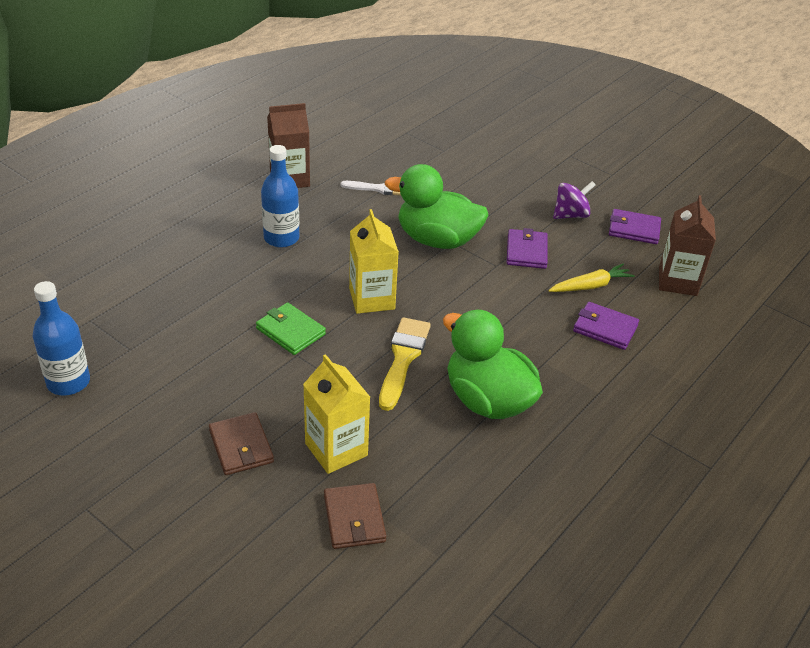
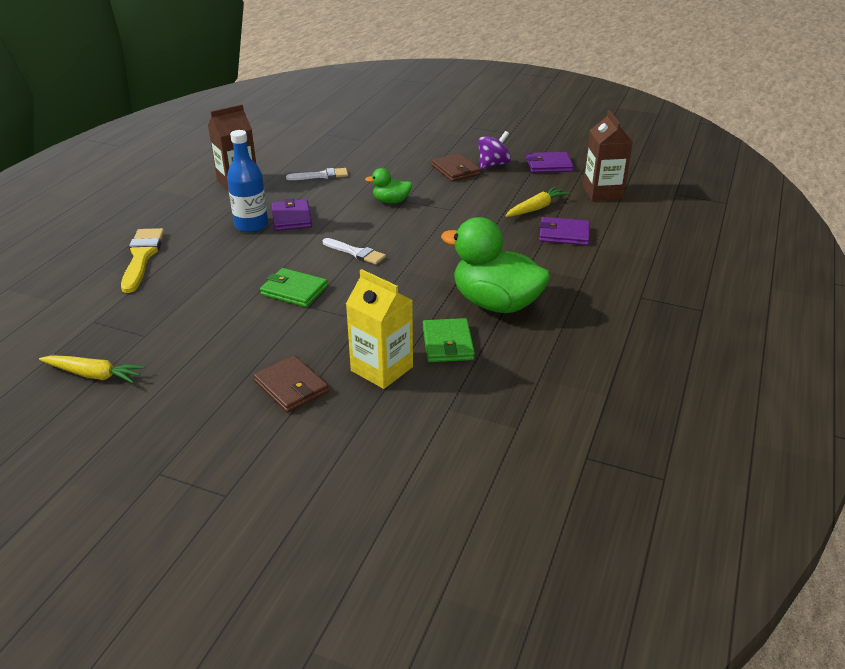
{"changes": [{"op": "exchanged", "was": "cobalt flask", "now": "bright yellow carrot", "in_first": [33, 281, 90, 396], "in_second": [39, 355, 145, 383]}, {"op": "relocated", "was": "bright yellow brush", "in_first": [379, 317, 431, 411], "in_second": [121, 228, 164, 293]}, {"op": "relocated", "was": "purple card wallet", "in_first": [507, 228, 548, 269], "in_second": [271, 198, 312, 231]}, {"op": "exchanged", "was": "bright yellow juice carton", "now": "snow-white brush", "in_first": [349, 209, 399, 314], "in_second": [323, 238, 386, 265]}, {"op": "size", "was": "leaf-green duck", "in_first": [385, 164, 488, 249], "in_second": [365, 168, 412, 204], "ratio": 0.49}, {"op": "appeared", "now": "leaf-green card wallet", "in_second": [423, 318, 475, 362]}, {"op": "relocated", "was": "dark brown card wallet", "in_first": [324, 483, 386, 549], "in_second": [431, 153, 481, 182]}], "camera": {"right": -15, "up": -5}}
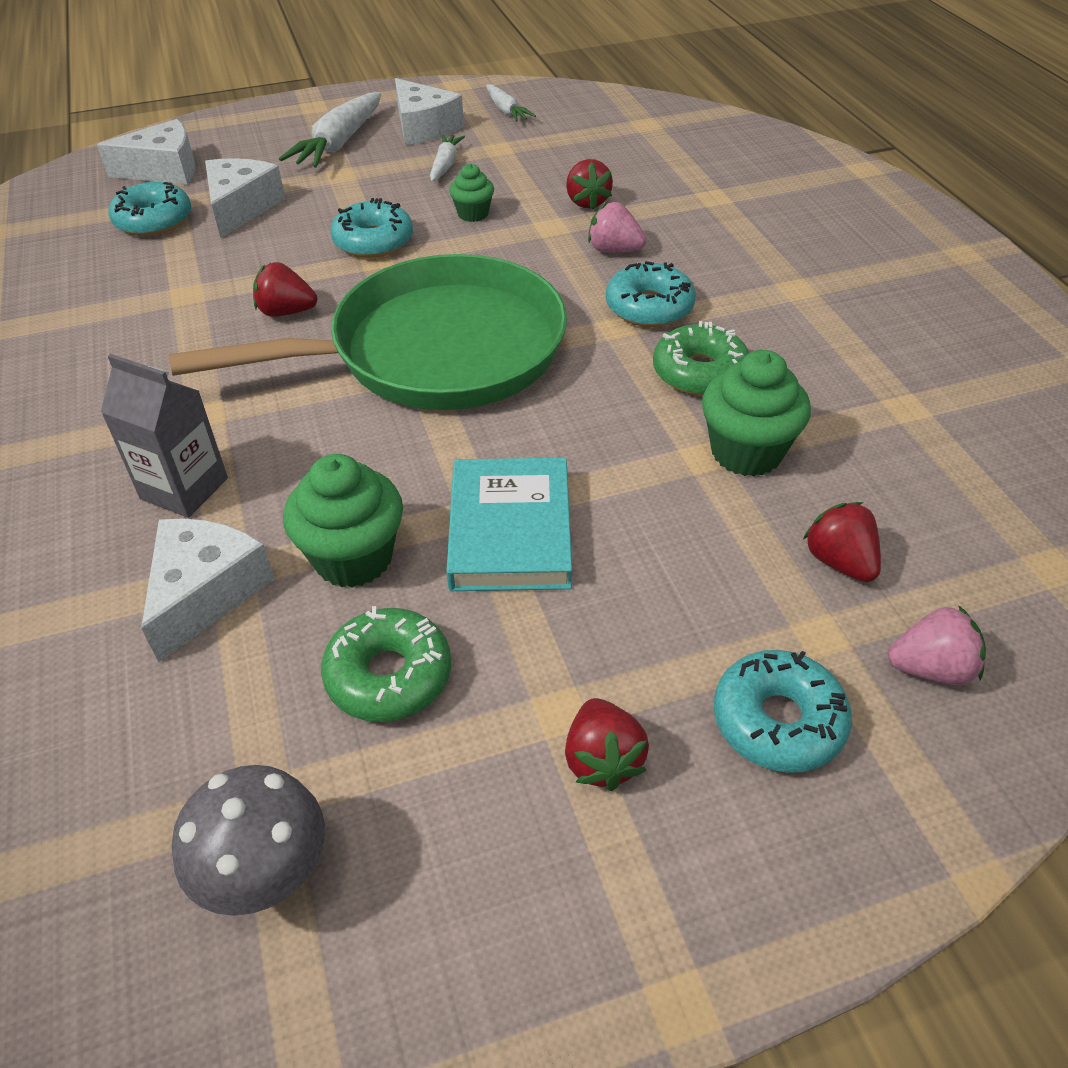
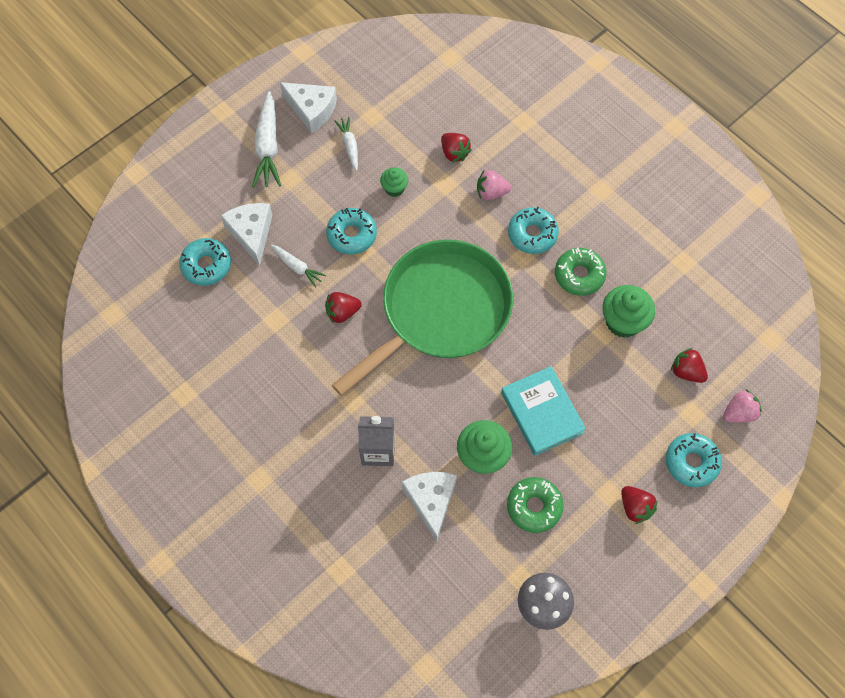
{"changes": [{"op": "relocated", "was": "snow-white carrot", "in_first": [486, 84, 536, 122], "in_second": [270, 245, 326, 287]}, {"op": "missing", "was": "snow-white piece of cheese", "in_first": [97, 119, 195, 184]}], "camera": {"right": -25, "up": 20}}
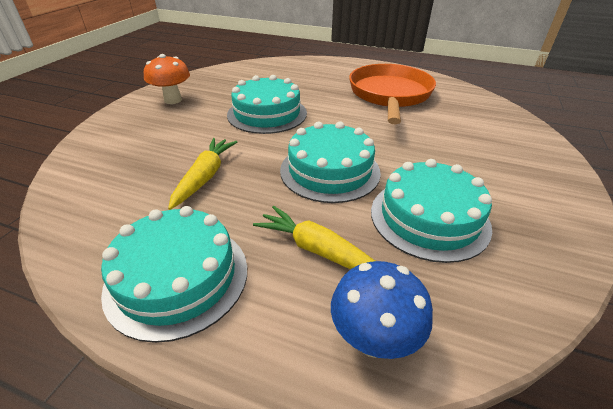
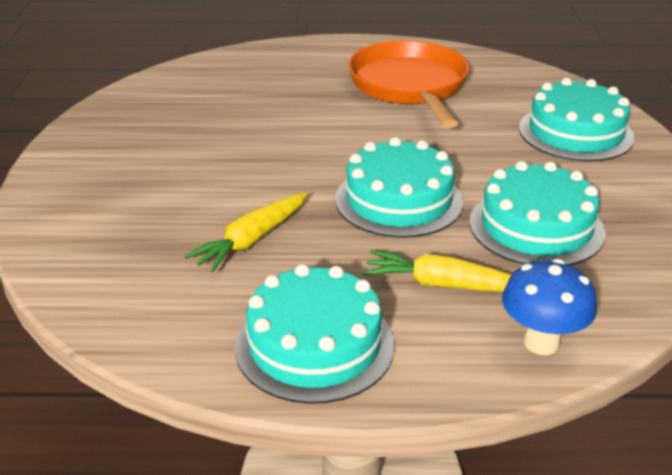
{"changes": [{"op": "spun", "was": "bright yellow carrot", "in_first": [168, 138, 237, 210], "in_second": [184, 192, 307, 273], "clockwise": -135}, {"op": "relocated", "was": "aqua gateau", "in_first": [227, 75, 307, 134], "in_second": [519, 78, 635, 162]}, {"op": "missing", "was": "orange-coloured fungus", "in_first": [144, 54, 190, 104]}], "camera": {"right": -20, "up": -5}}
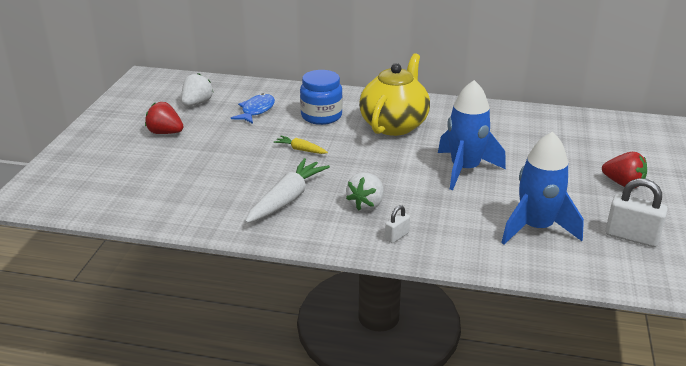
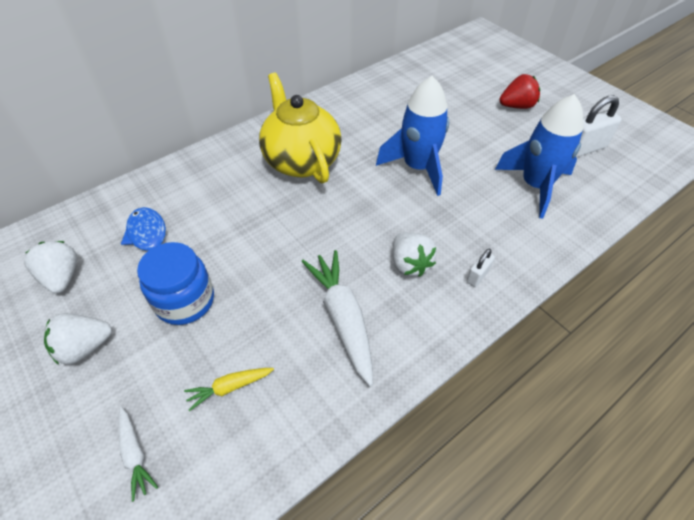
{"changes": [{"op": "colour", "was": "red berry", "now": "snow-white berry", "in_first": [145, 102, 184, 134], "in_second": [44, 313, 112, 365]}, {"op": "appeared", "now": "snow-white carrot", "in_second": [118, 407, 158, 502]}, {"op": "relocated", "was": "cobalt jam jar", "in_first": [300, 70, 343, 125], "in_second": [137, 242, 214, 325]}, {"op": "relocated", "was": "bright yellow carrot", "in_first": [273, 136, 328, 154], "in_second": [184, 368, 274, 411]}, {"op": "spun", "was": "snow-white lock", "in_first": [385, 205, 410, 243], "in_second": [466, 249, 495, 287], "clockwise": 45}], "camera": {"right": -50, "up": 20}}
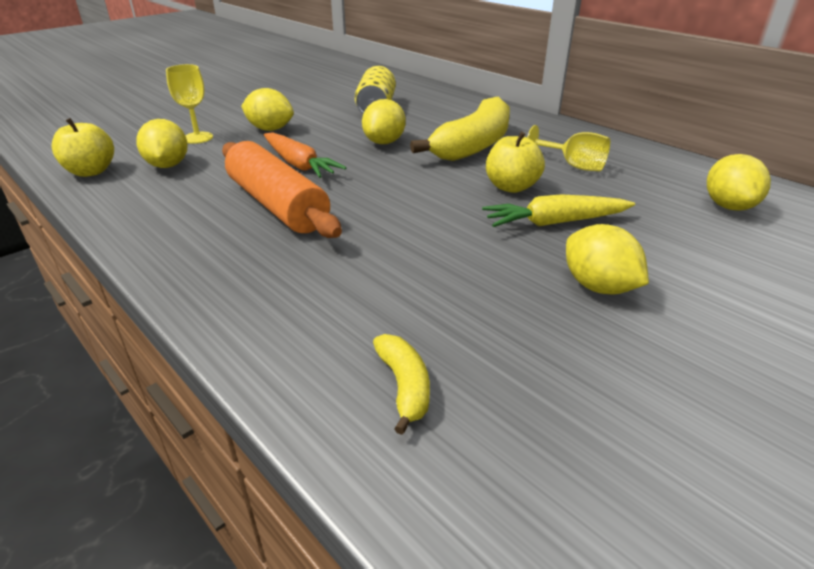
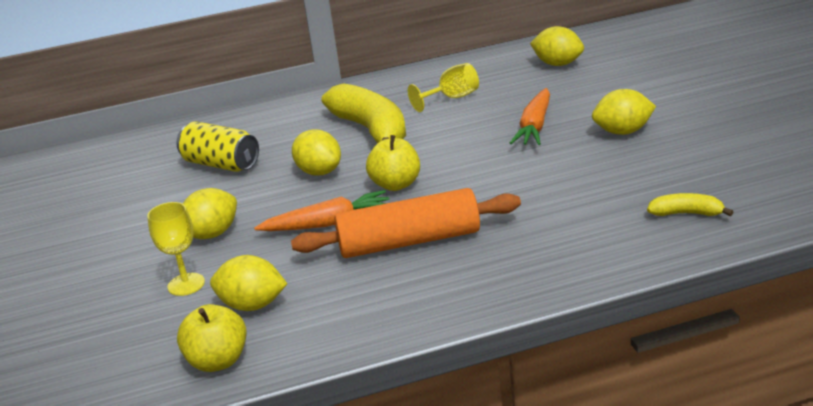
{"changes": [{"op": "relocated", "was": "bright yellow apple fruit", "in_first": [486, 132, 545, 193], "in_second": [366, 135, 420, 191]}, {"op": "colour", "was": "bright yellow carrot", "now": "orange-coloured carrot", "in_first": [482, 194, 635, 227], "in_second": [510, 88, 550, 145]}], "camera": {"right": -60, "up": -5}}
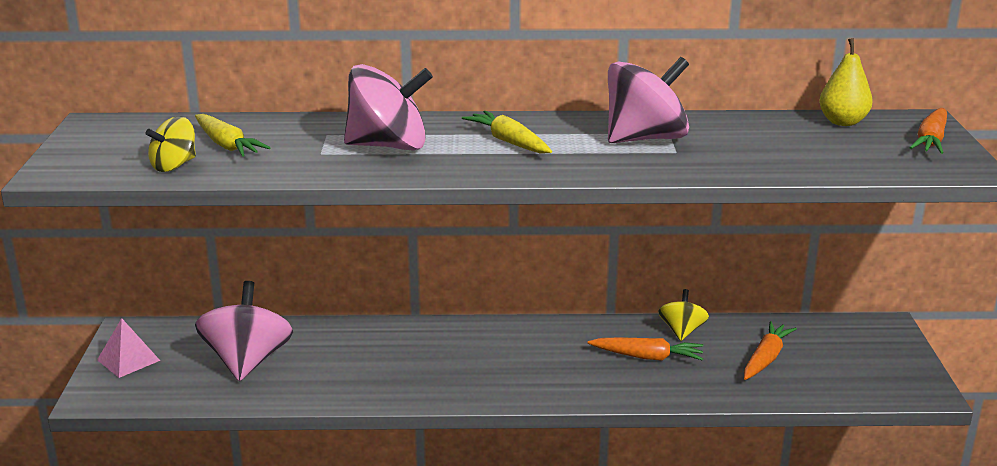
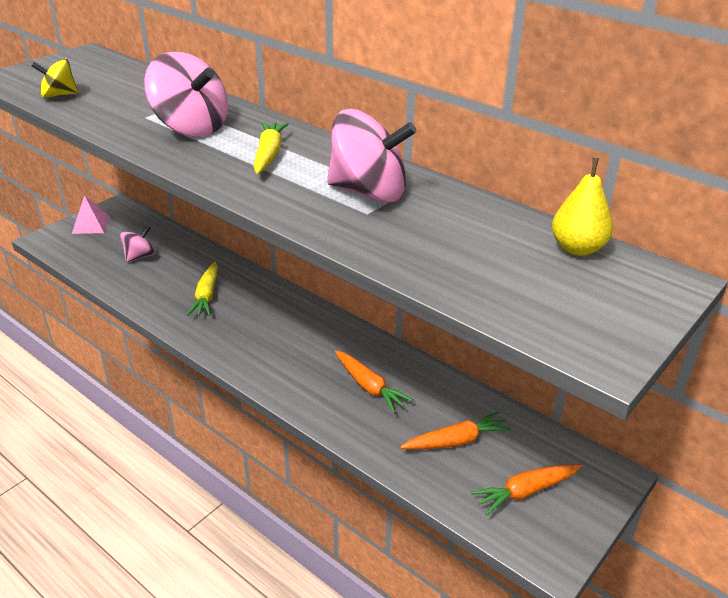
{"changes": [{"op": "size", "was": "pink toy top", "in_first": [195, 281, 293, 381], "in_second": [120, 226, 155, 262], "ratio": 0.55}, {"op": "relocated", "was": "bright yellow carrot", "in_first": [195, 114, 271, 157], "in_second": [187, 262, 218, 316]}, {"op": "relocated", "was": "orange-coloured carrot", "in_first": [910, 108, 947, 154], "in_second": [471, 464, 582, 515]}, {"op": "missing", "was": "bright yellow toy top", "in_first": [658, 289, 709, 341]}], "camera": {"right": 40, "up": 10}}
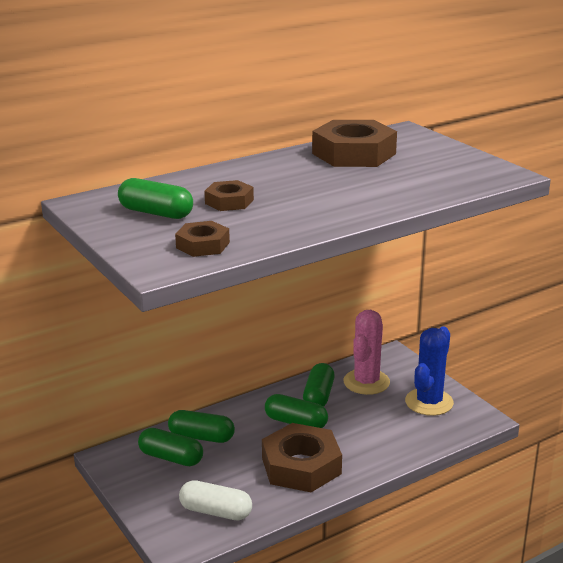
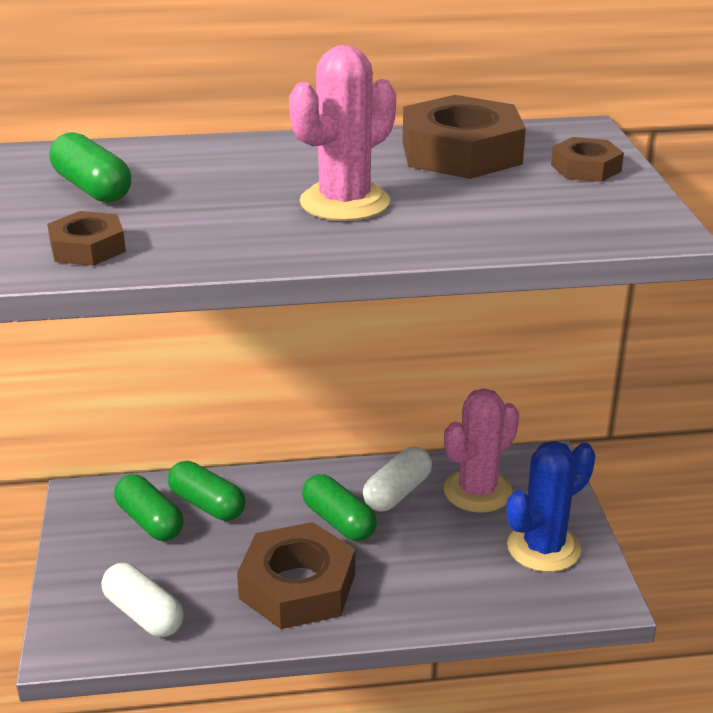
{"changes": [{"op": "appeared", "now": "pink cactus", "in_second": [289, 45, 396, 221]}, {"op": "colour", "was": "leaf-green pill", "now": "snow-white pill", "in_first": [303, 363, 335, 407], "in_second": [363, 447, 432, 511]}, {"op": "relocated", "was": "dark brown nut", "in_first": [204, 180, 254, 211], "in_second": [551, 137, 624, 182]}], "camera": {"right": 25, "up": 5}}
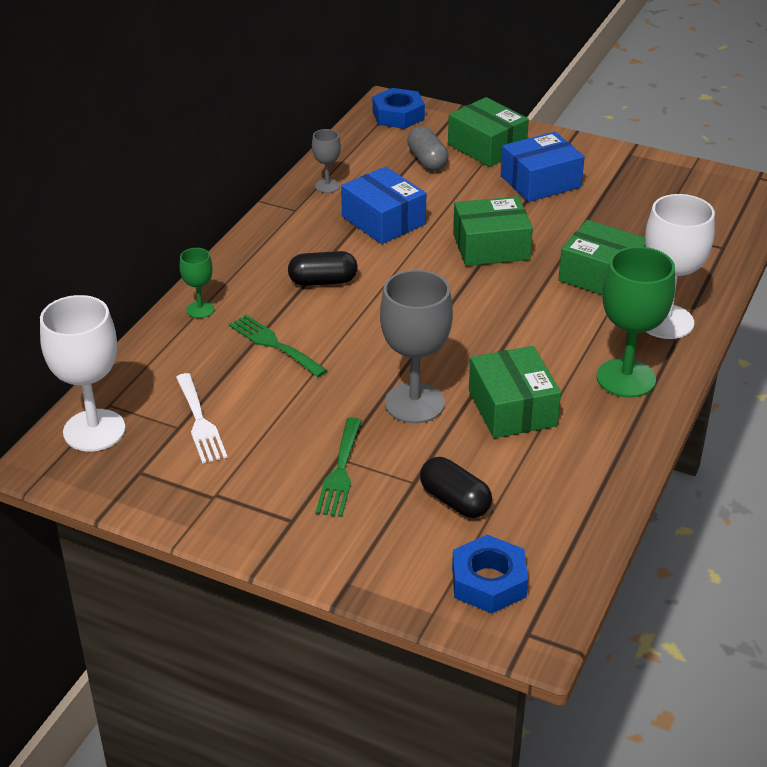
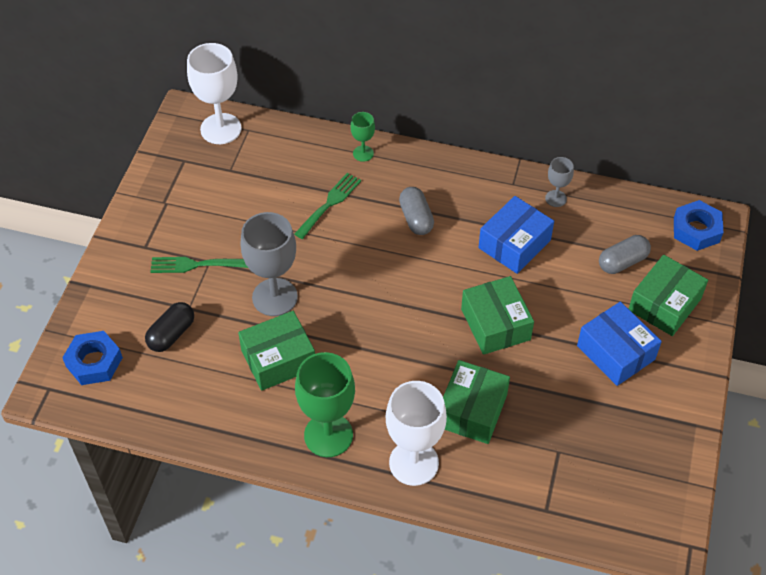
{"changes": [{"op": "colour", "was": "ebony pill", "now": "gray pill", "in_first": [288, 251, 358, 286], "in_second": [399, 187, 434, 235]}, {"op": "missing", "was": "snow-white fork", "in_first": [176, 373, 227, 464]}], "camera": {"right": 80, "up": 15}}
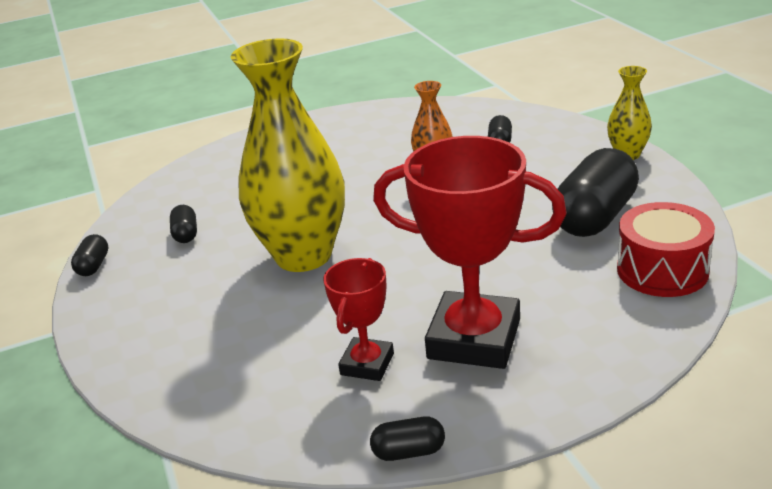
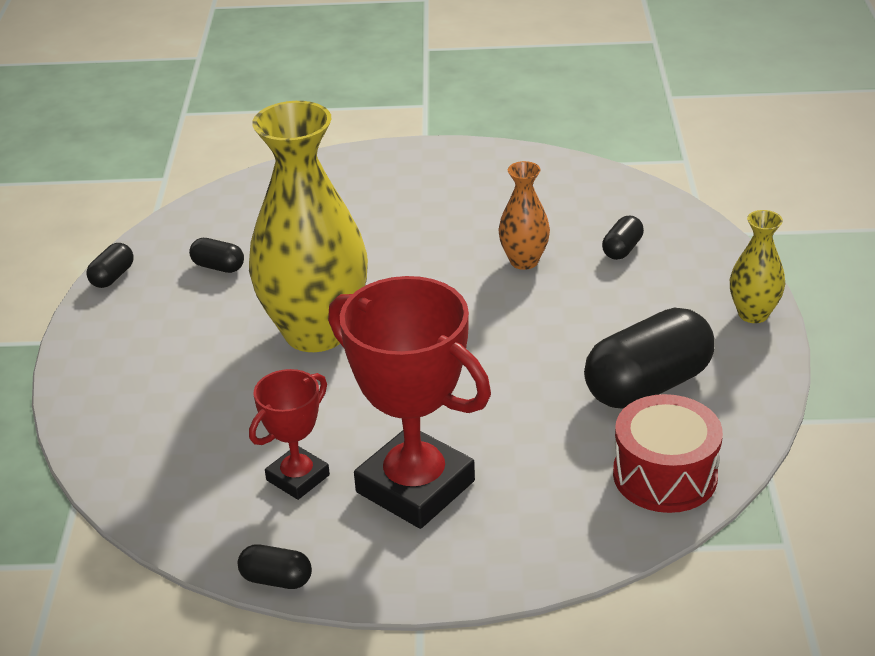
{"changes": [{"op": "spun", "was": "ebony pill", "in_first": [170, 205, 197, 243], "in_second": [189, 238, 244, 273], "clockwise": -75}], "camera": {"right": 20, "up": 5}}
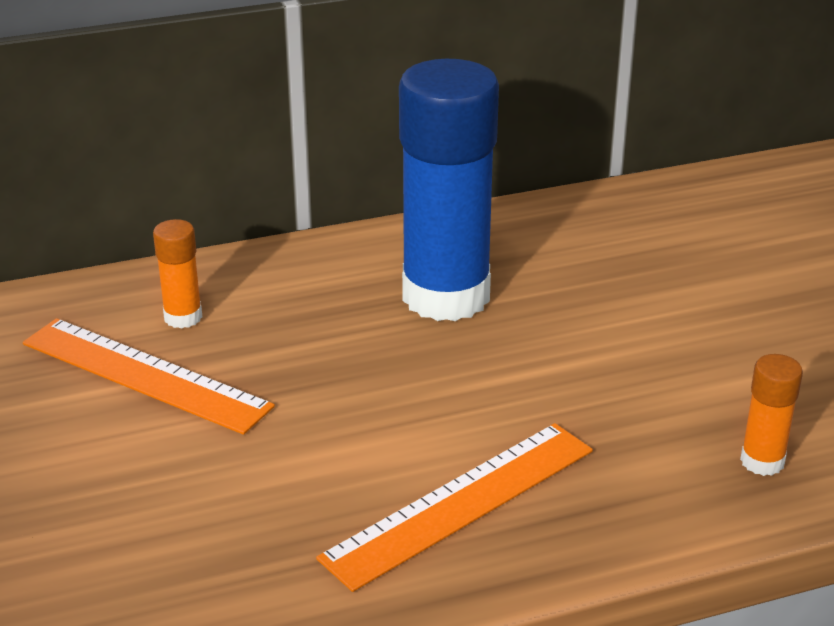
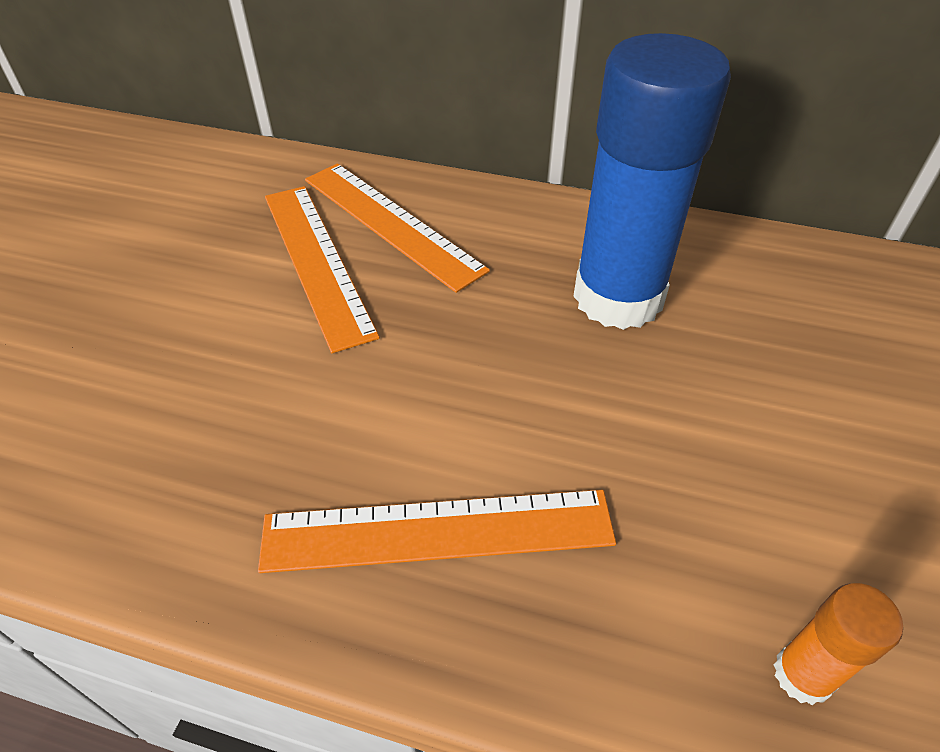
{"changes": [{"op": "exchanged", "was": "orange-coloured glue", "now": "orange-coloured measuring stick", "in_first": [153, 219, 202, 329], "in_second": [305, 163, 490, 293]}], "camera": {"right": 35, "up": 15}}
